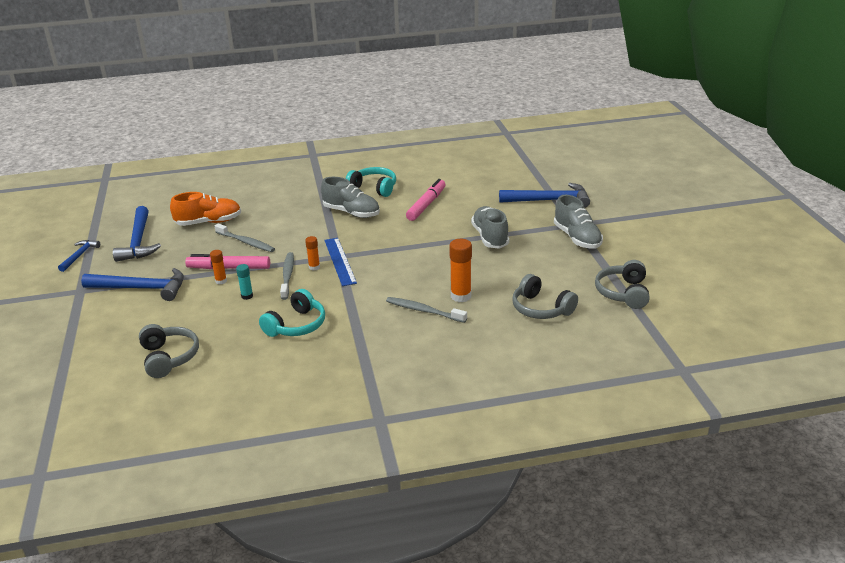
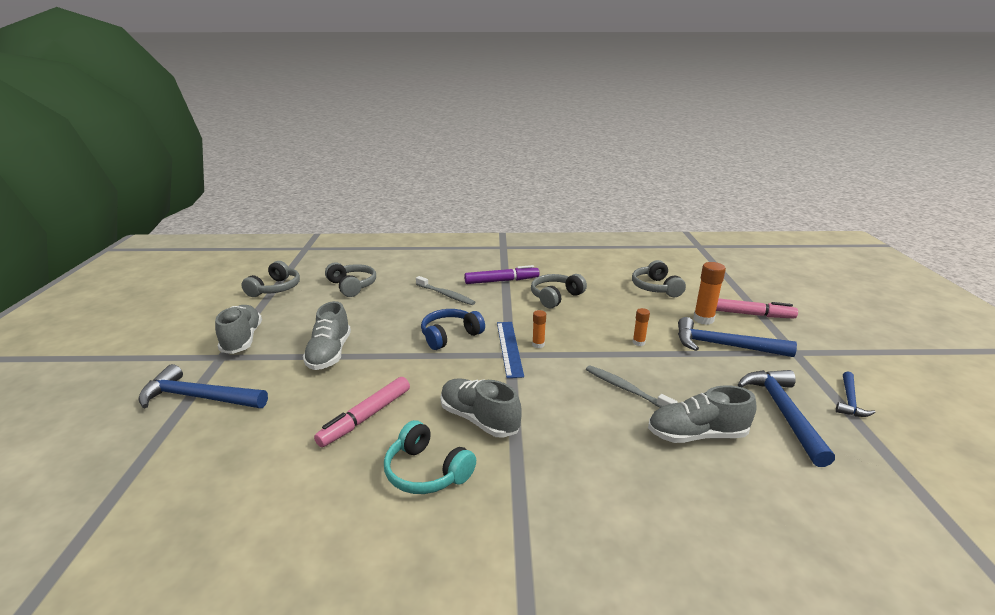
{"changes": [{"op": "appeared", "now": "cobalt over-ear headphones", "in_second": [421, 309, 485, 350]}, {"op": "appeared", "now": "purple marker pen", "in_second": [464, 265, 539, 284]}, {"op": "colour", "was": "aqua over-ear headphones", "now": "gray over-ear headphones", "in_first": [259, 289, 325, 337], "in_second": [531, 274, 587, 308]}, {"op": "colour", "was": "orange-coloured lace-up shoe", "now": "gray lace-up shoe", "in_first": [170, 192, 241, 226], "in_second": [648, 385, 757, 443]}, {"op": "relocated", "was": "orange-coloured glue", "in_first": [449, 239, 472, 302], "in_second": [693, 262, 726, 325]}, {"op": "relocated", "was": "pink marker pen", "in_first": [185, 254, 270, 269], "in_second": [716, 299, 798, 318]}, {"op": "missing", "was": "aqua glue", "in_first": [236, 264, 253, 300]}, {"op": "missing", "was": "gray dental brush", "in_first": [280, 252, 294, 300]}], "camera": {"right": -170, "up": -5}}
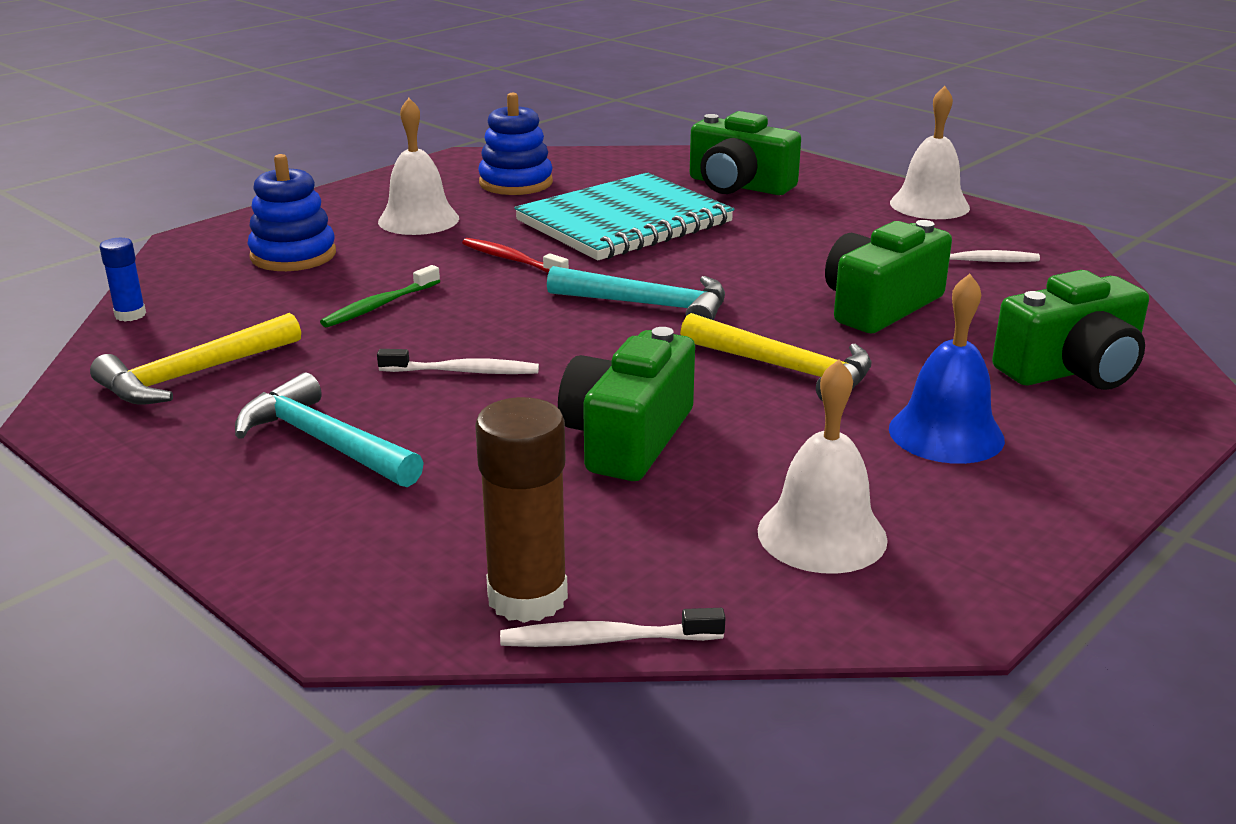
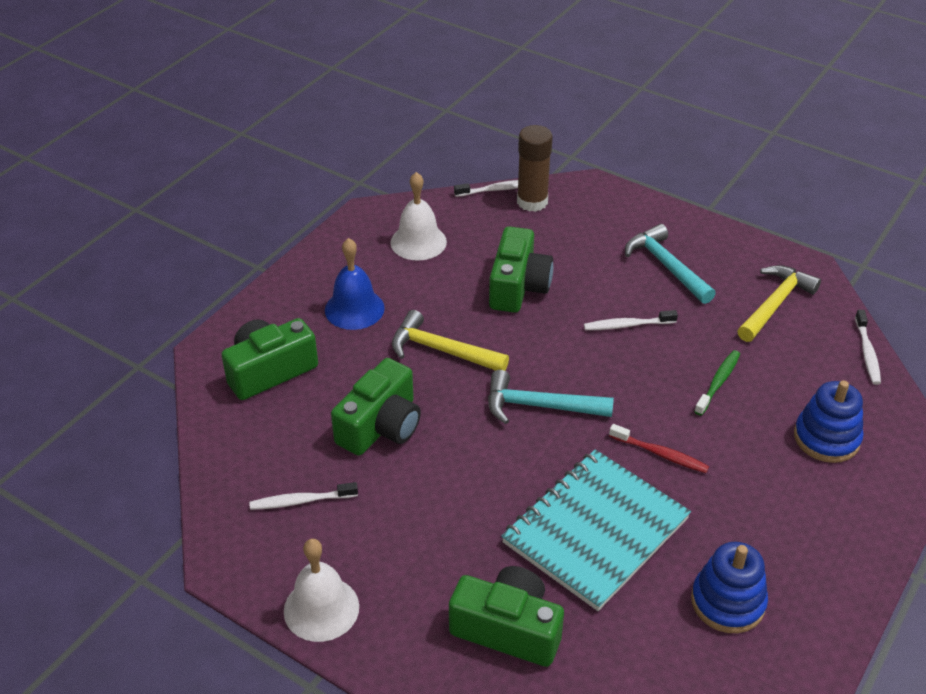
{"changes": [{"op": "spun", "was": "aqua carpenter's hammer", "in_first": [235, 373, 424, 487], "in_second": [625, 224, 716, 304], "clockwise": -150}, {"op": "exchanged", "was": "cobalt glue", "now": "snow-white dental brush", "in_first": [100, 238, 146, 321], "in_second": [855, 310, 881, 385]}, {"op": "missing", "was": "snow-white hand bell", "in_first": [378, 98, 459, 235]}], "camera": {"right": 170, "up": 15}}
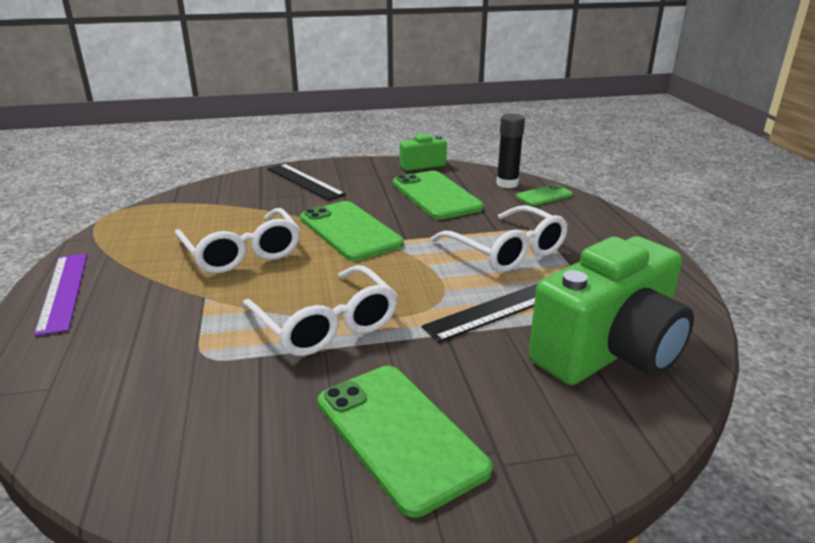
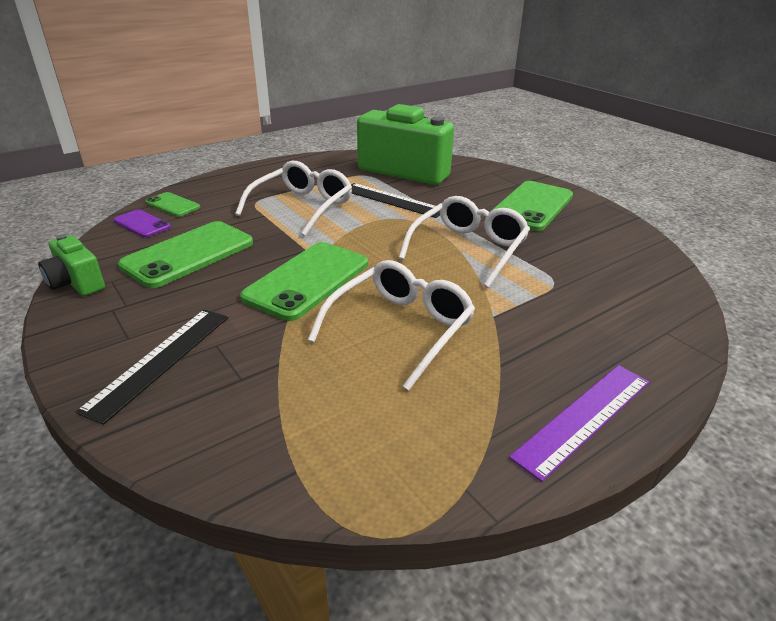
{"changes": [{"op": "exchanged", "was": "ebony glue", "now": "purple mobile phone", "in_first": [496, 114, 525, 188], "in_second": [113, 209, 171, 237]}], "camera": {"right": -115, "up": 5}}
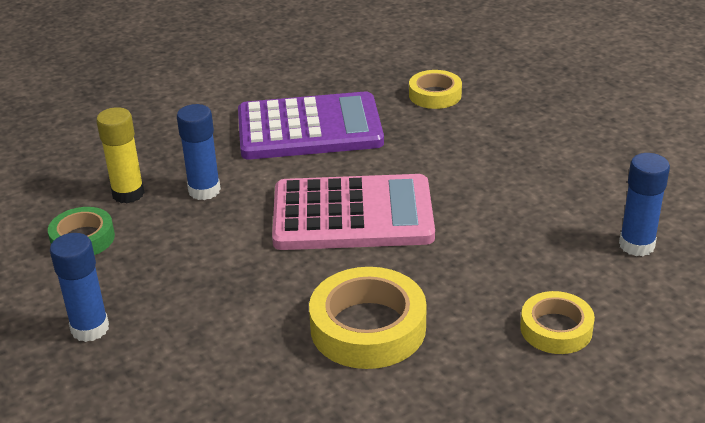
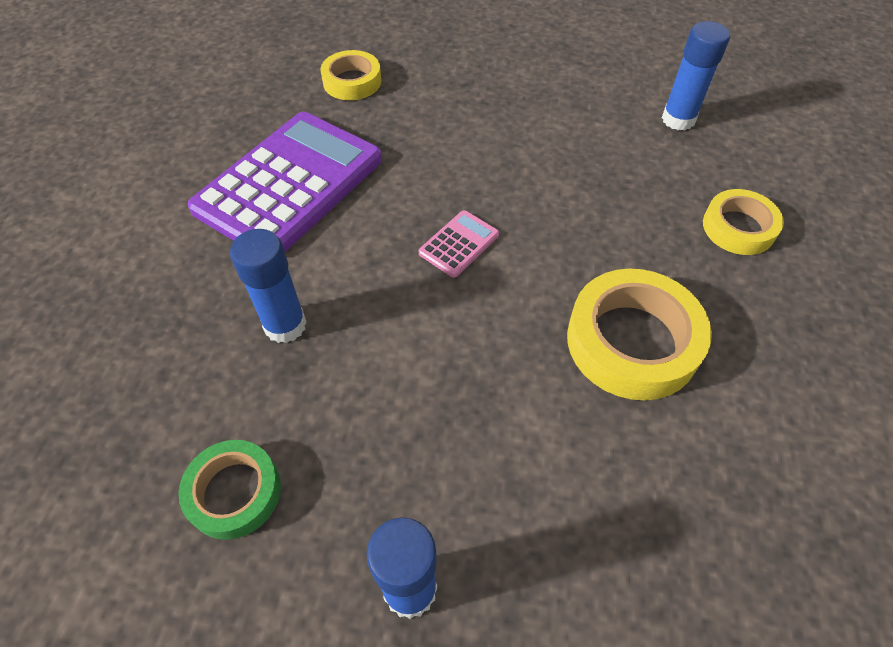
{"changes": [{"op": "size", "was": "pink adding machine", "in_first": [272, 174, 435, 250], "in_second": [419, 210, 499, 278], "ratio": 0.4}, {"op": "missing", "was": "bright yellow glue", "in_first": [96, 107, 145, 203]}], "camera": {"right": -50, "up": 20}}
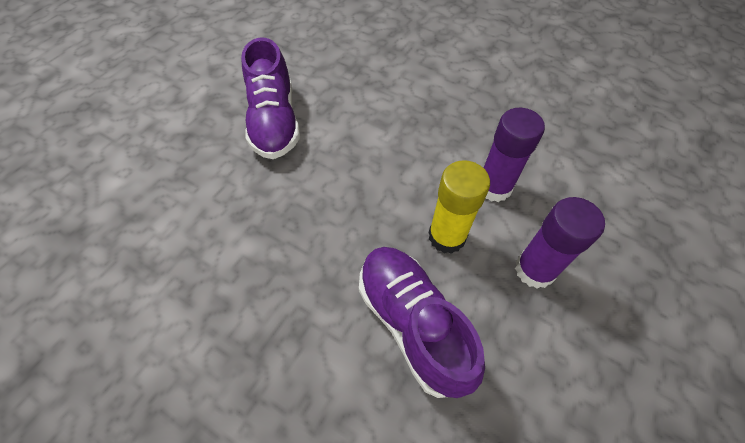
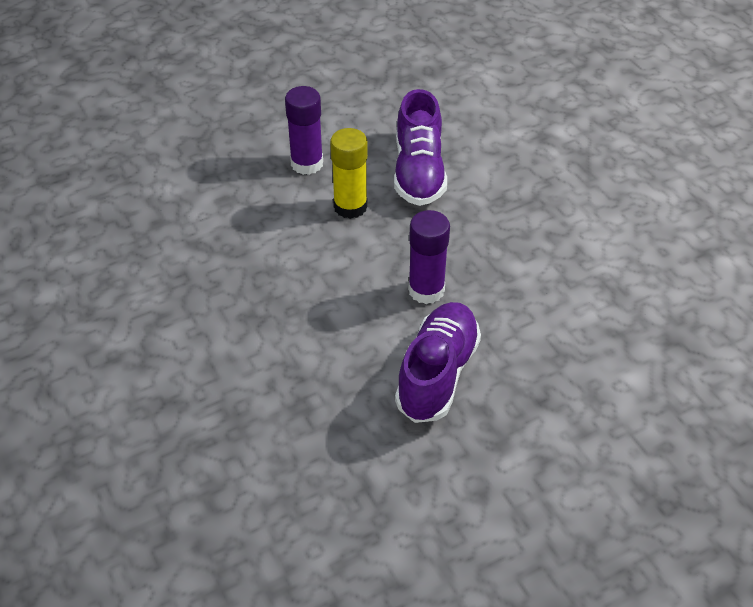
{"changes": [{"op": "relocated", "was": "purple glue", "in_first": [484, 108, 545, 202], "in_second": [408, 210, 450, 304]}], "camera": {"right": -150, "up": -10}}
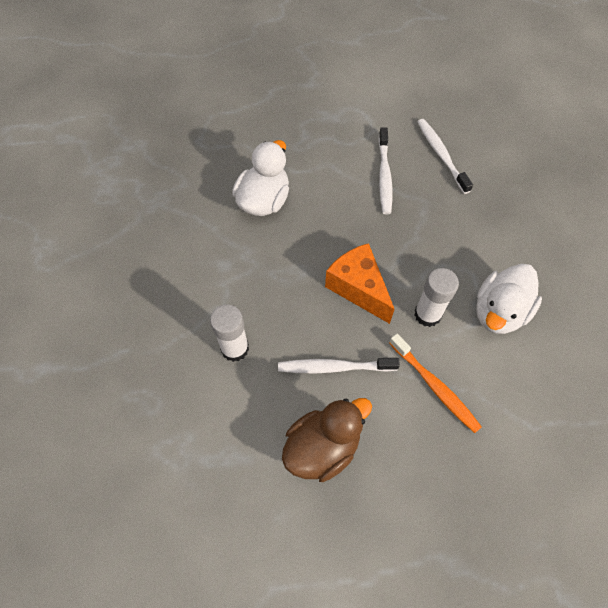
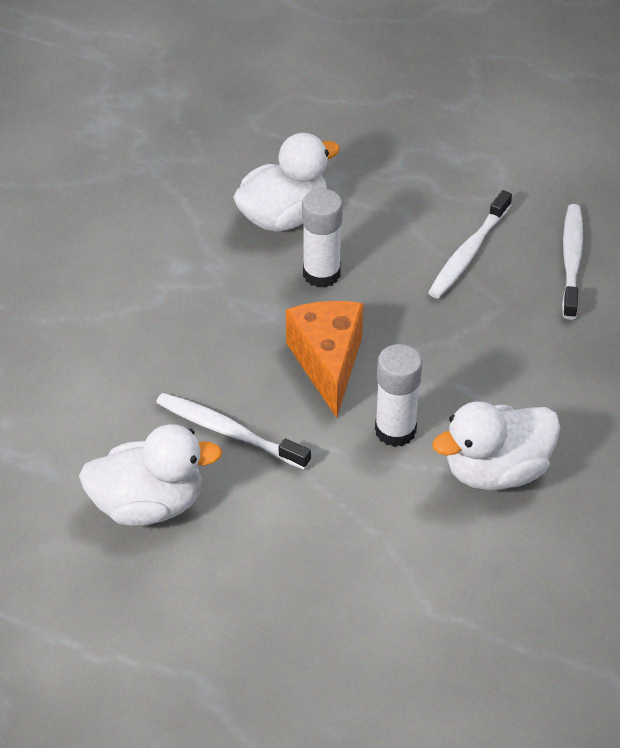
{"changes": [{"op": "colour", "was": "dark brown duck", "now": "snow-white duck", "in_first": [282, 398, 372, 482], "in_second": [79, 424, 223, 526]}, {"op": "relocated", "was": "snow-white glue", "in_first": [210, 304, 249, 362], "in_second": [302, 189, 343, 287]}, {"op": "missing", "was": "orange-coloured dental brush", "in_first": [389, 334, 482, 433]}], "camera": {"right": 30, "up": -15}}
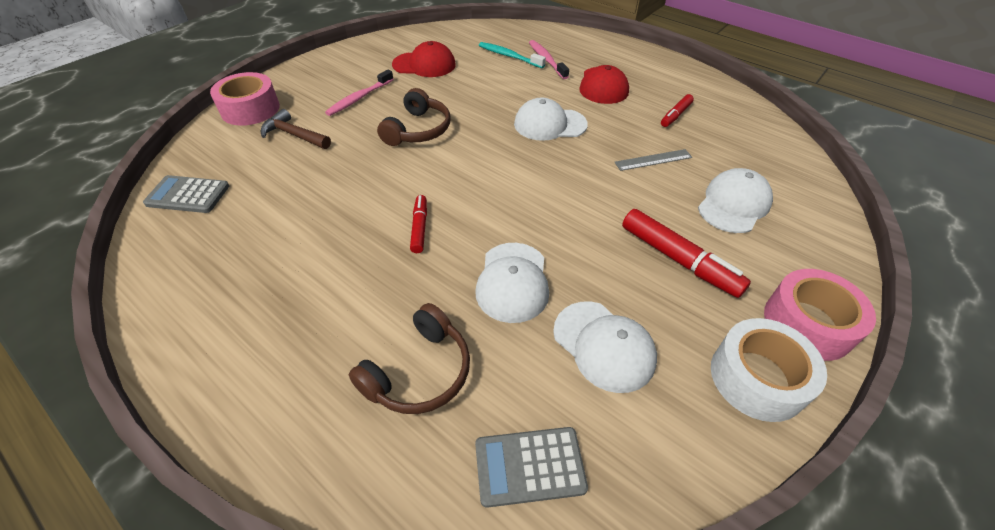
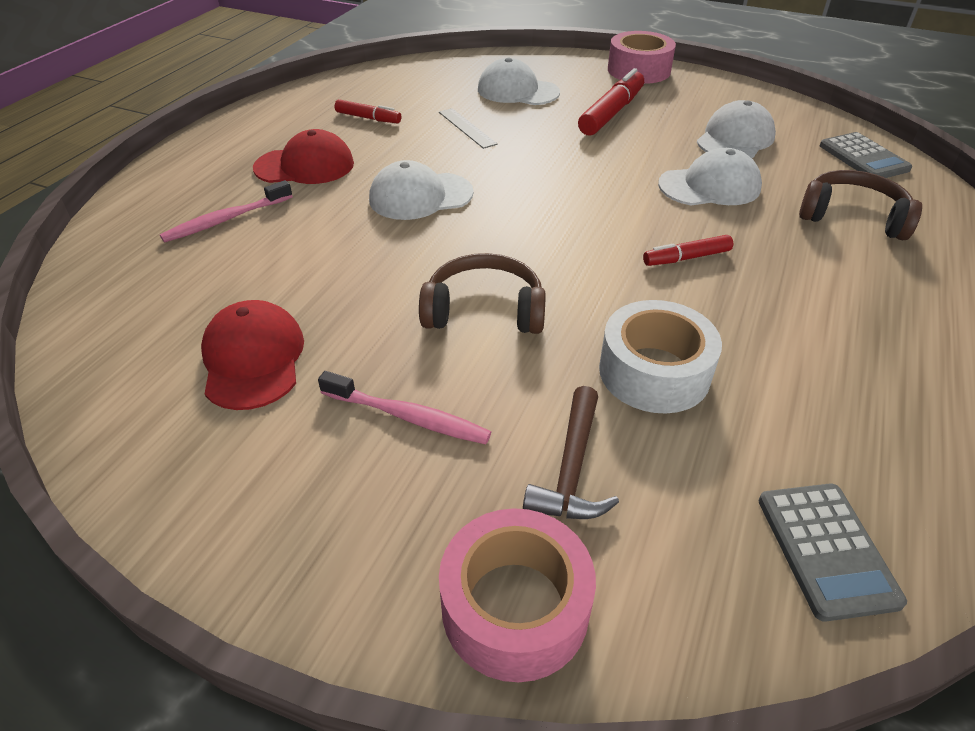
{"changes": [{"op": "spun", "was": "snow-white cap", "in_first": [514, 97, 588, 141], "in_second": [369, 160, 474, 220], "clockwise": 90}, {"op": "relocated", "was": "snow-white tape", "in_first": [711, 318, 827, 422], "in_second": [599, 300, 722, 413]}, {"op": "missing", "was": "aqua dental brush", "in_first": [479, 42, 546, 68]}], "camera": {"right": -105, "up": -5}}
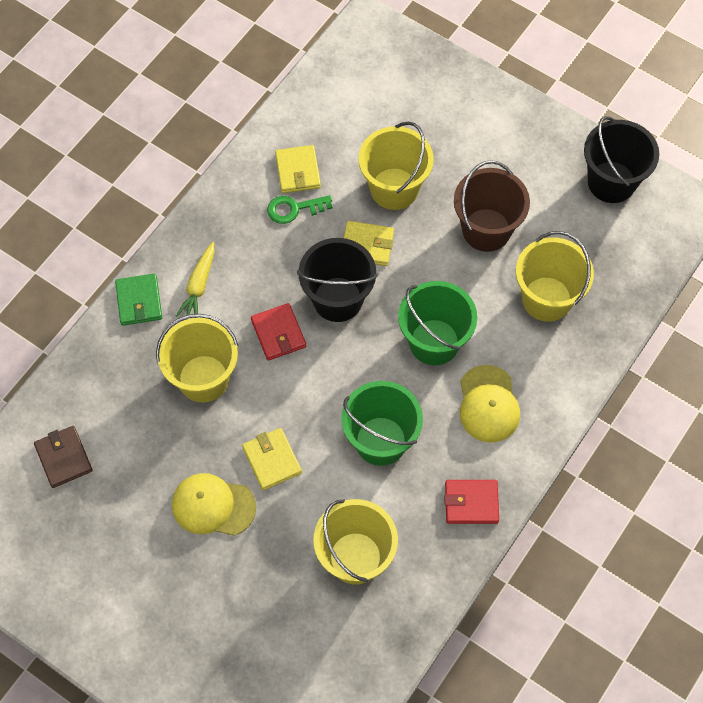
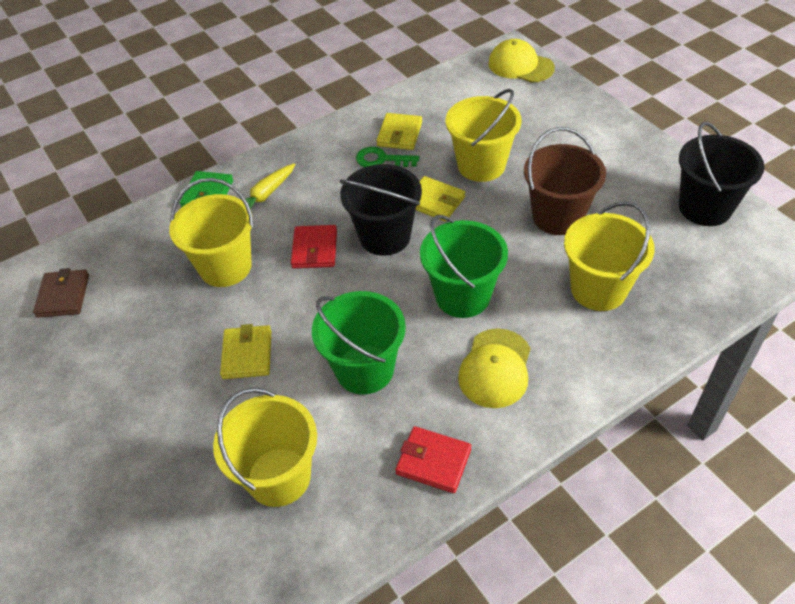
{"changes": [{"op": "relocated", "was": "bright yellow cap", "in_first": [172, 473, 256, 536], "in_second": [488, 39, 555, 83]}], "camera": {"right": 25, "up": -15}}
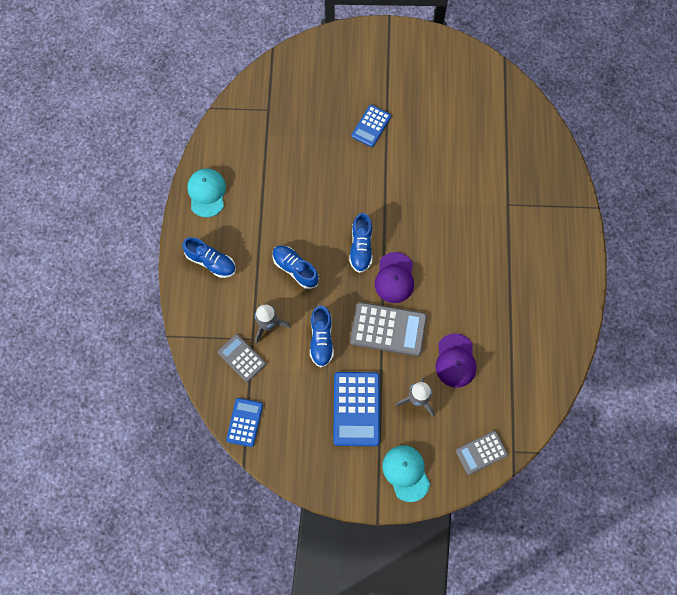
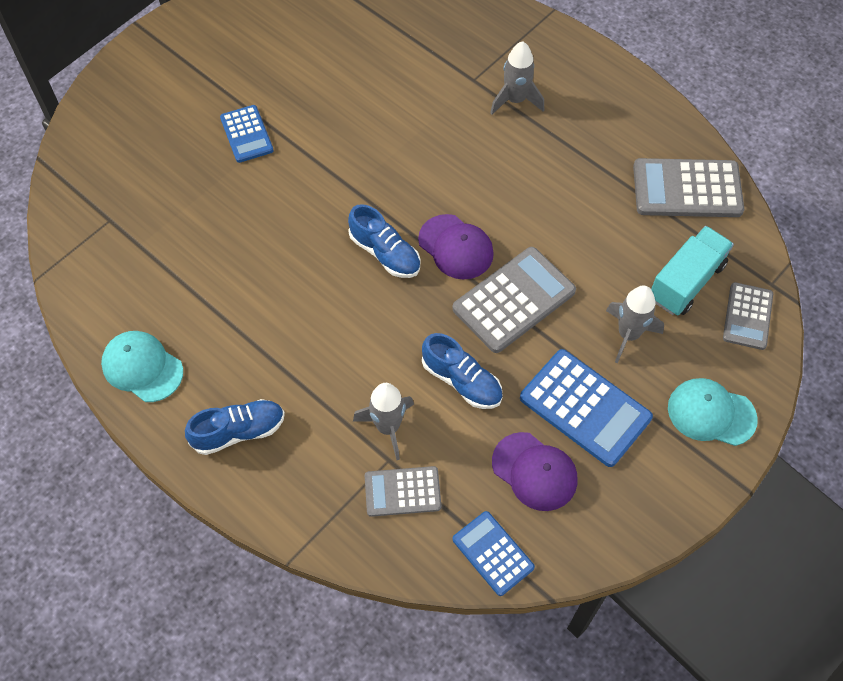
{"changes": [{"op": "appeared", "now": "gray rocket", "in_second": [490, 41, 544, 115]}, {"op": "relocated", "was": "purple cap", "in_first": [436, 333, 477, 388], "in_second": [492, 432, 577, 511]}, {"op": "appeared", "now": "gray adding machine", "in_second": [633, 158, 744, 217]}, {"op": "appeared", "now": "aqua toy truck", "in_second": [651, 226, 734, 315]}, {"op": "missing", "was": "cobalt lace-up shoe", "in_first": [272, 245, 319, 289]}], "camera": {"right": -50, "up": -10}}
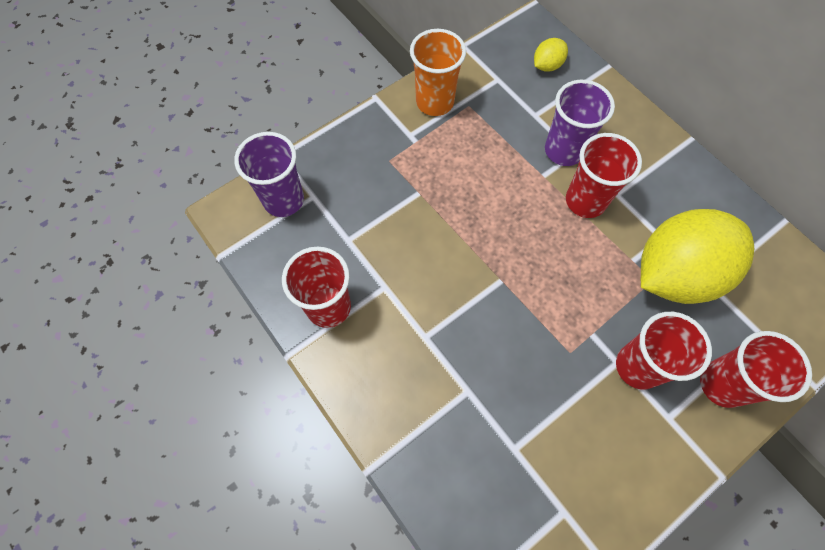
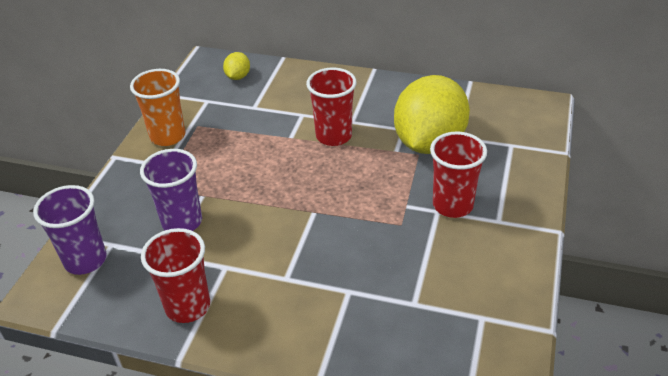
{"changes": [{"op": "relocated", "was": "purple beaker", "in_first": [545, 80, 615, 166], "in_second": [140, 149, 202, 231]}, {"op": "missing", "was": "red beaker", "in_first": [700, 331, 812, 408]}], "camera": {"right": -35, "up": -25}}
